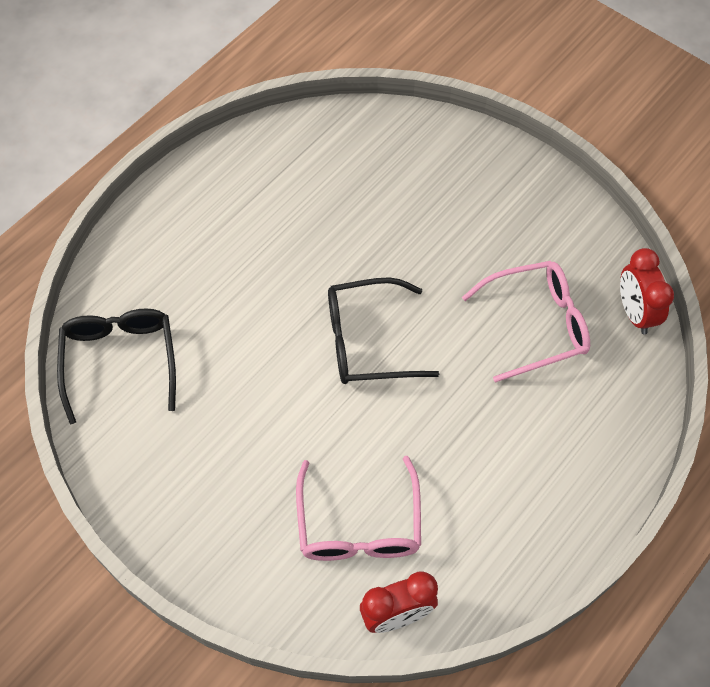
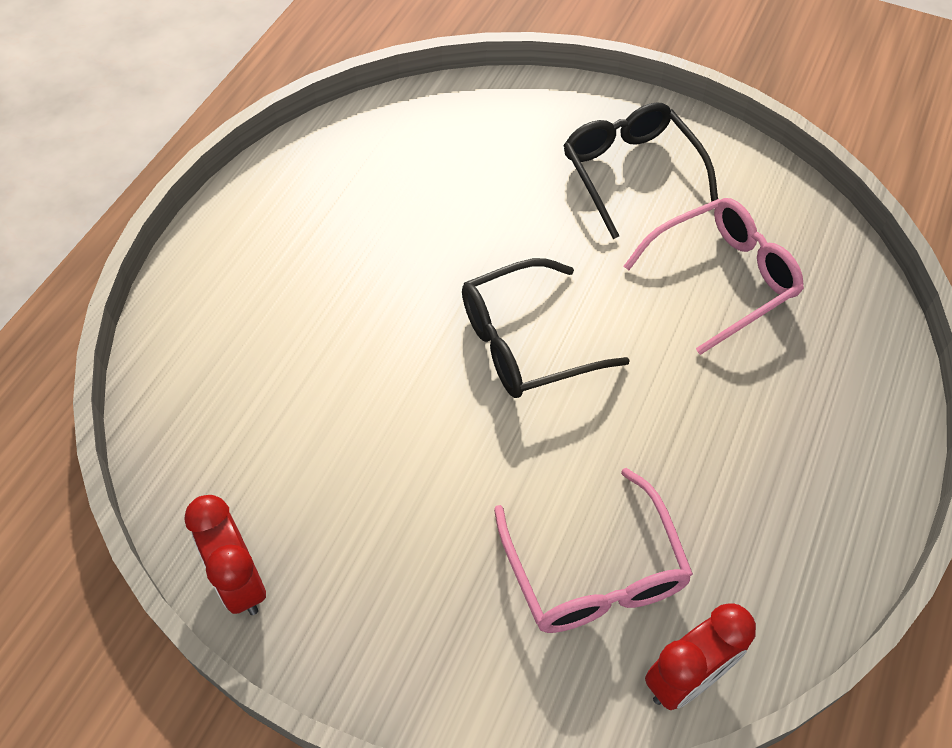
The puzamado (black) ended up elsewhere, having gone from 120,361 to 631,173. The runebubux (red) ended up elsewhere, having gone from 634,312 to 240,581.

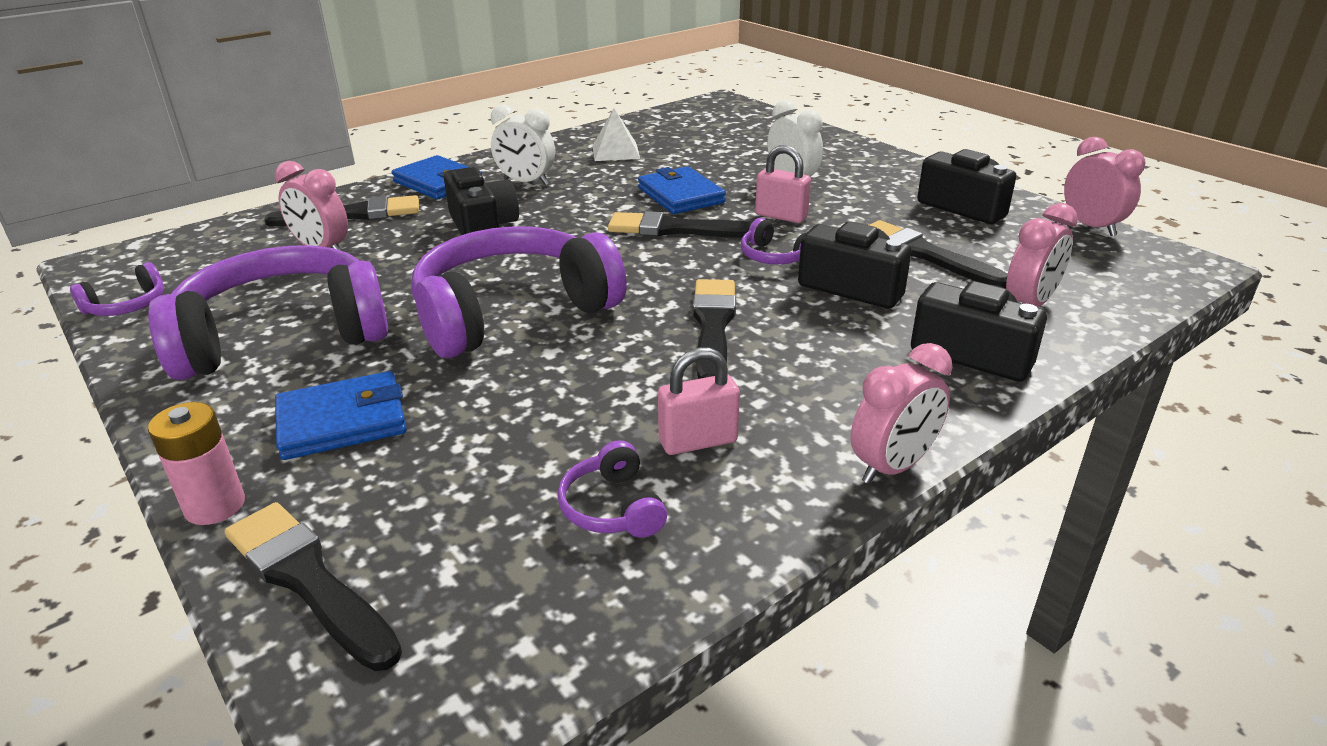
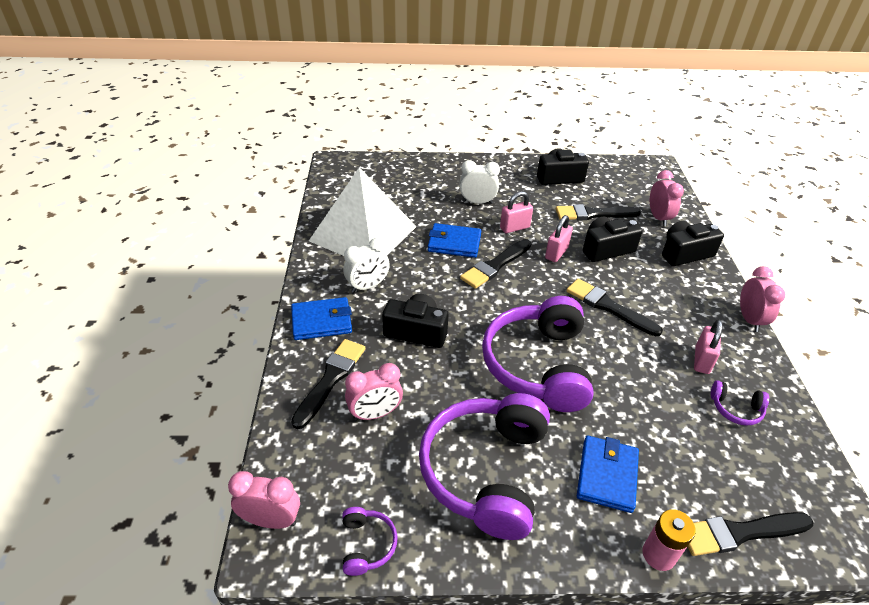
The size of the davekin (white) at 616,152 changed by a factor of 2.44. Where the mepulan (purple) stood at 775,257, the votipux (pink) came to stand at 556,253. The runebubux (pink) ended up elsewhere, having gone from 1091,227 to 271,520.

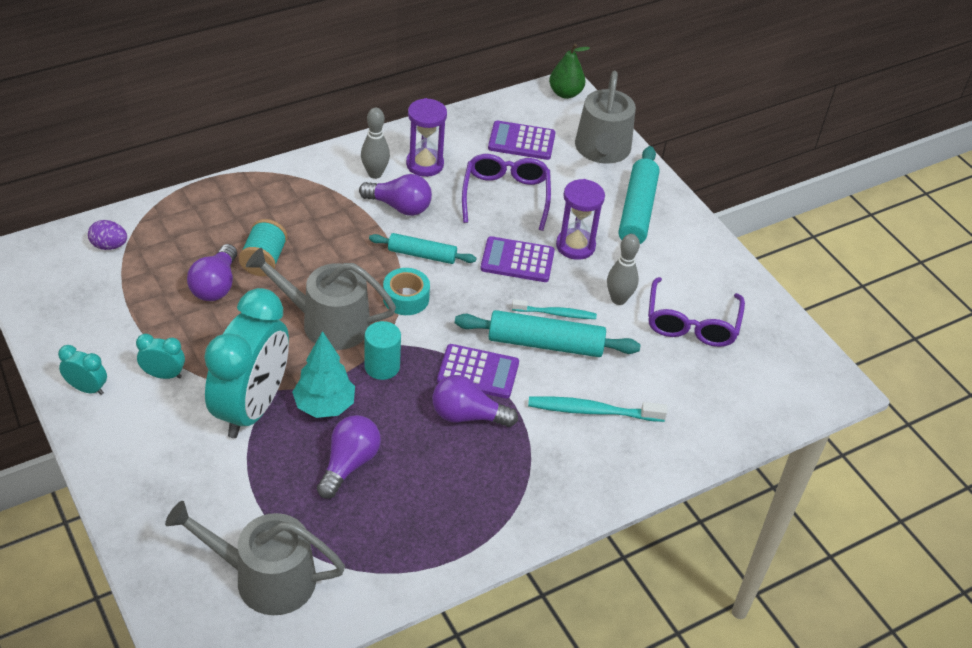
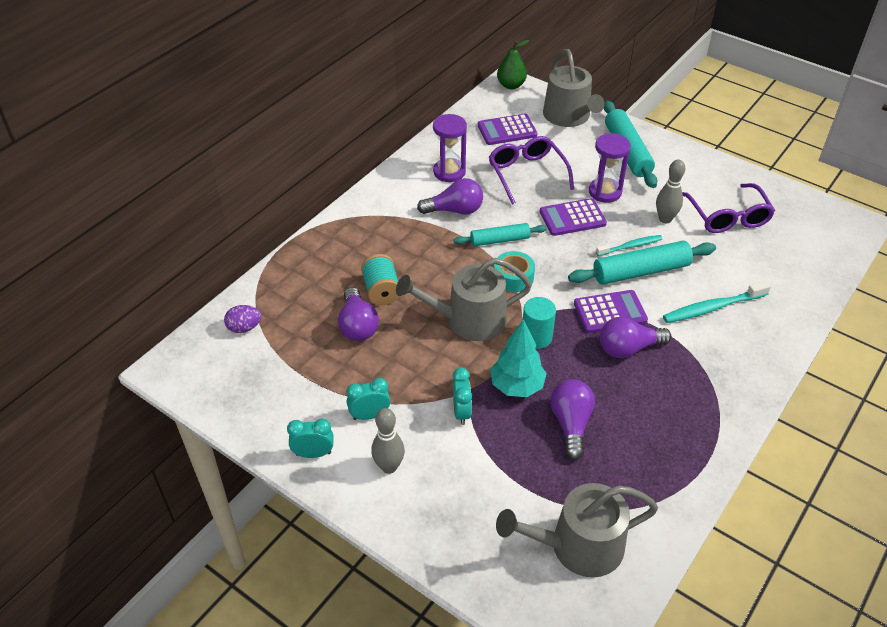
The size of the runebubux (turquoise) at 252,408 changed by a factor of 0.42. The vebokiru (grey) ended up elsewhere, having gone from 375,174 to 389,467.

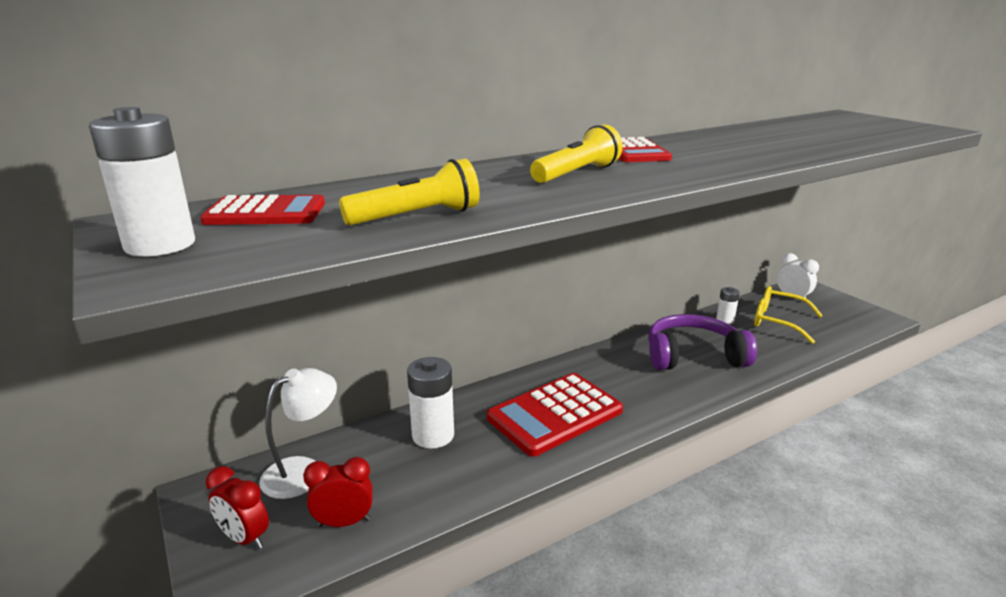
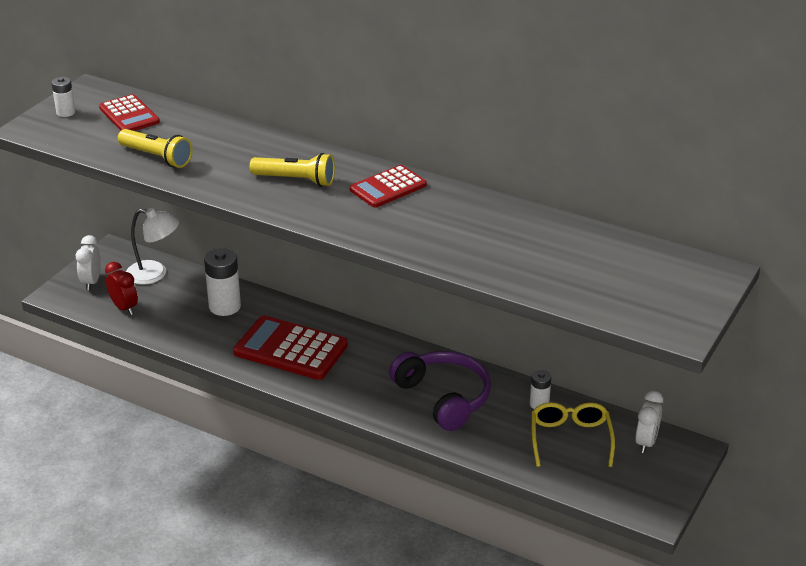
The size of the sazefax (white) at 160,245 changed by a factor of 0.56. What was the runebubux (red) at 244,538 turned into the runebubux (white) at 91,282.

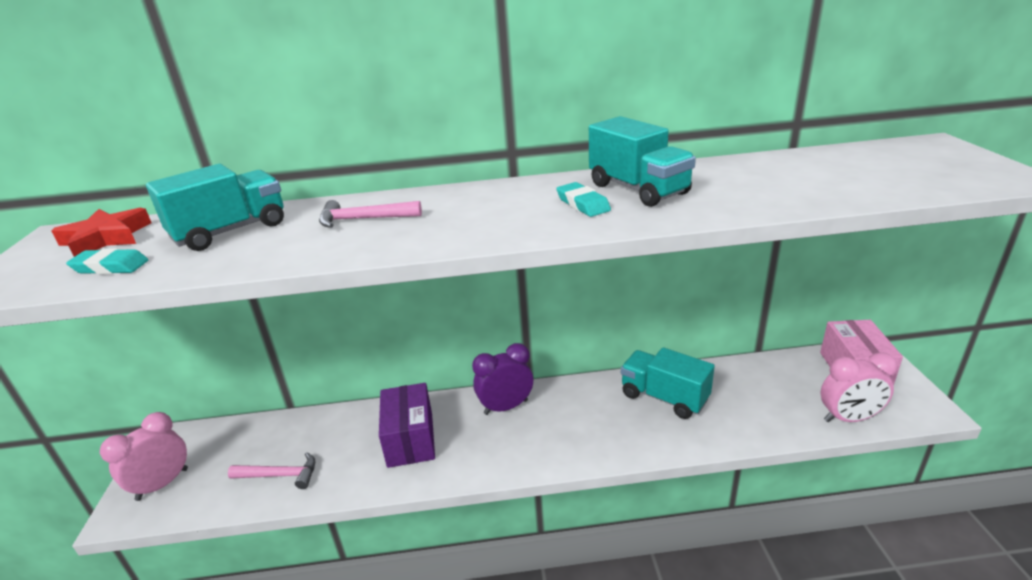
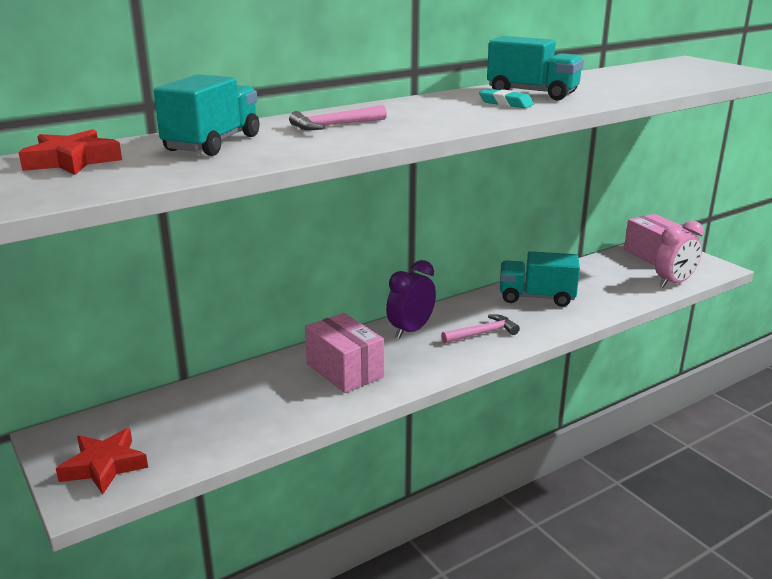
The second view lost the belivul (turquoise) at 110,267. Where the runebubux (pink) stood at 162,484, the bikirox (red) came to stand at 104,466. The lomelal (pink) ended up elsewhere, having gone from 280,475 to 482,333. What was the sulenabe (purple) at 410,439 turned into the sulenabe (pink) at 344,370.

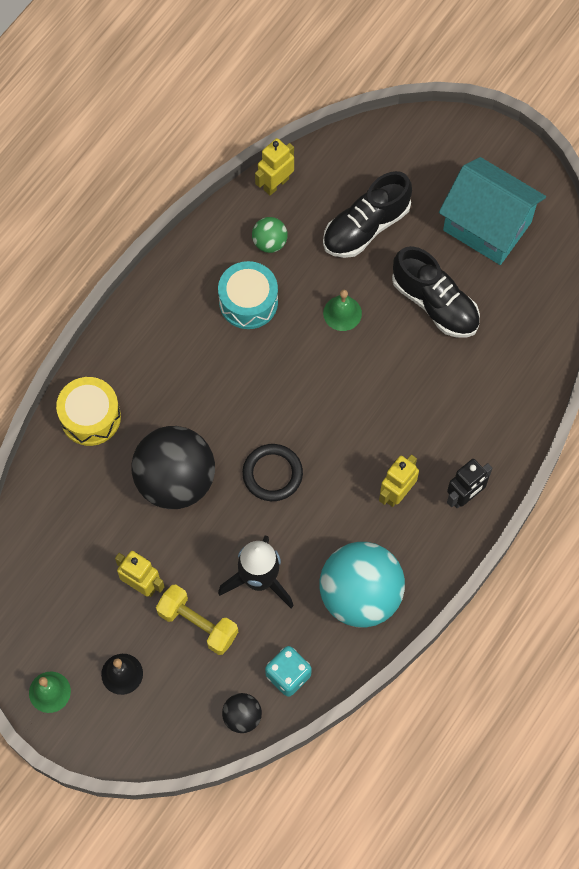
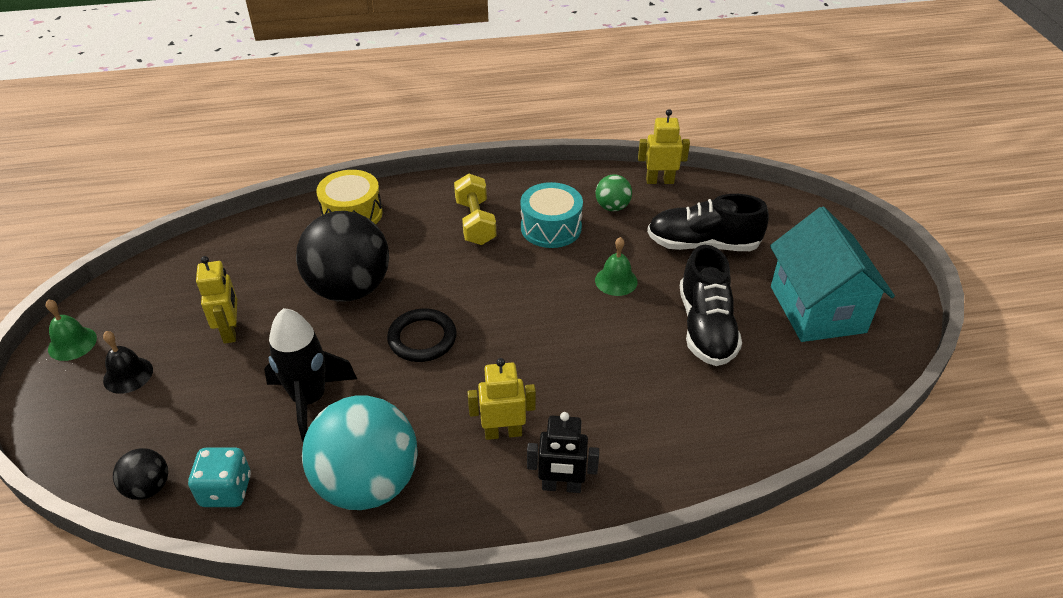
The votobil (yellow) ended up elsewhere, having gone from 198,624 to 475,222.

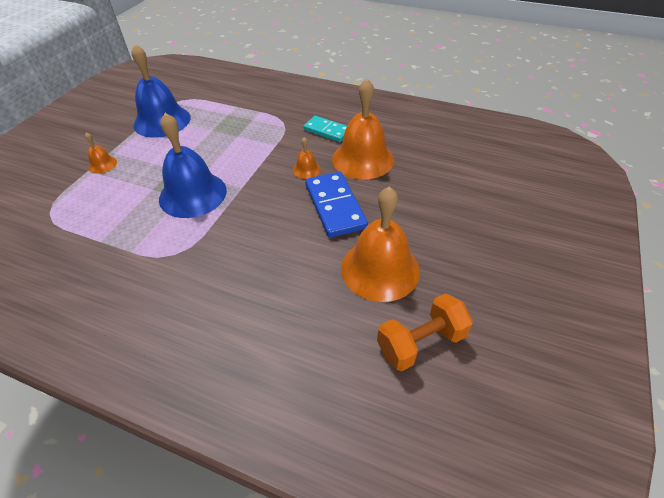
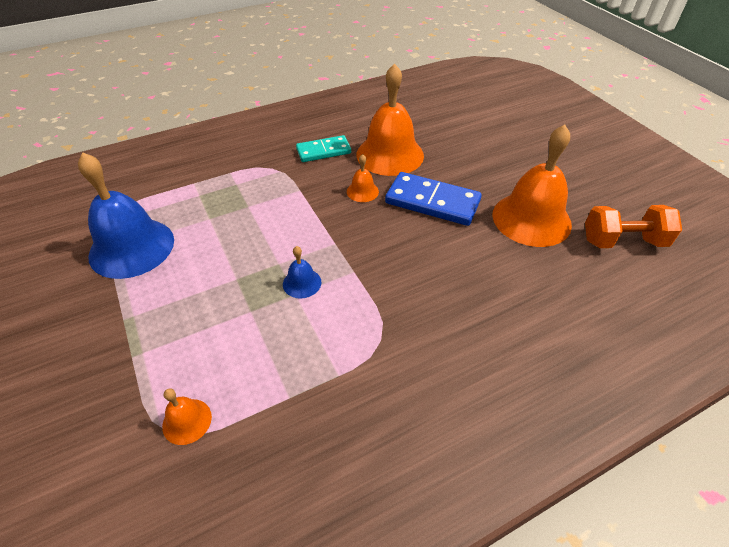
The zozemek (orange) ended up elsewhere, having gone from 102,164 to 187,421. The size of the zozemek (blue) at 193,194 changed by a factor of 0.44. The votobil (orange) at 420,343 ended up facing another way, 75 degrees clockwise from before.

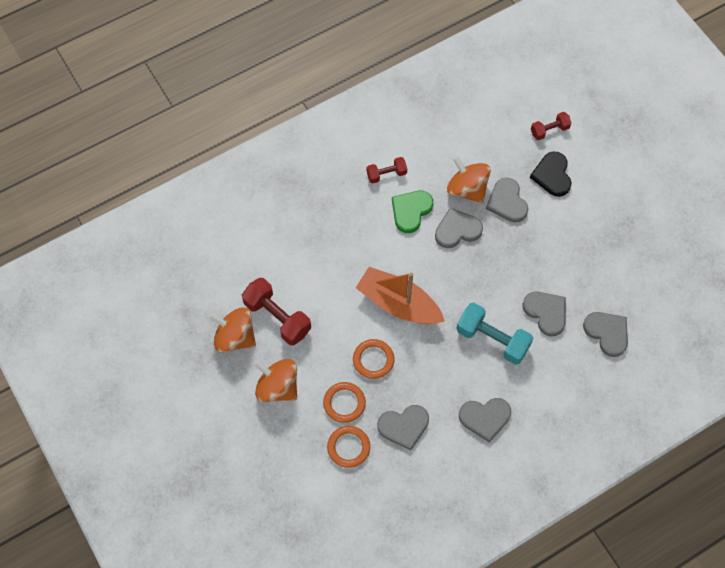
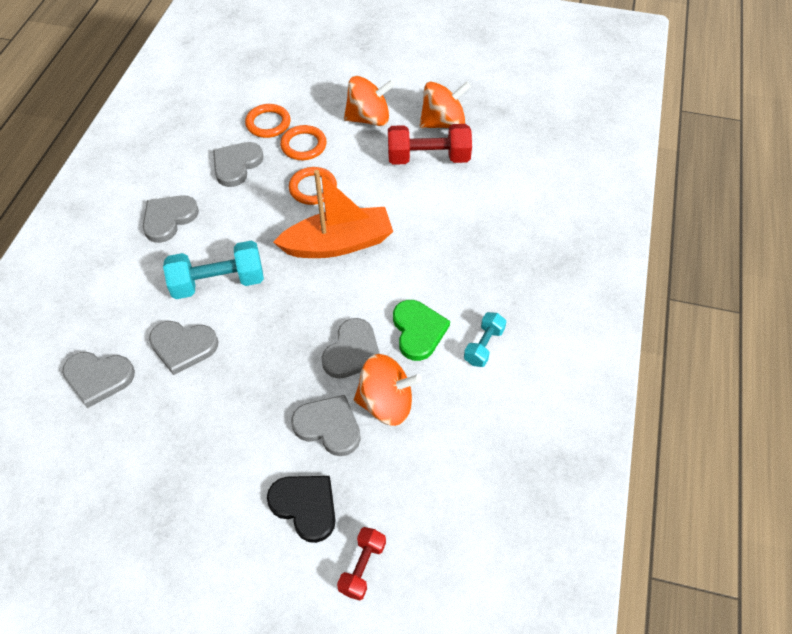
What was the votobil (red) at 386,174 turned into the votobil (turquoise) at 483,346.

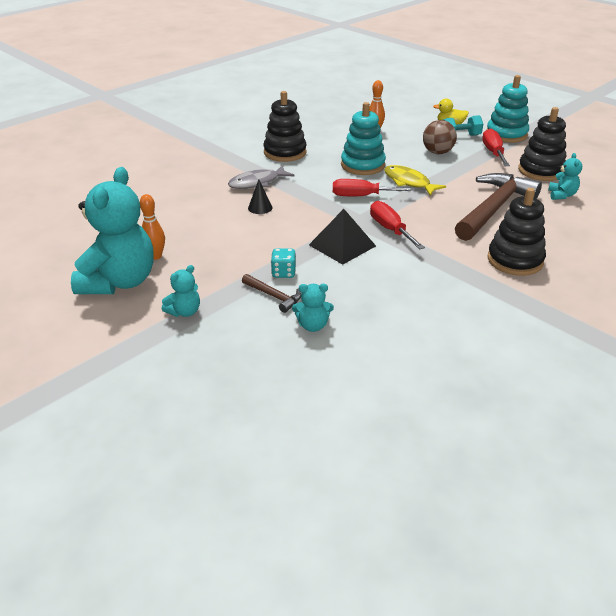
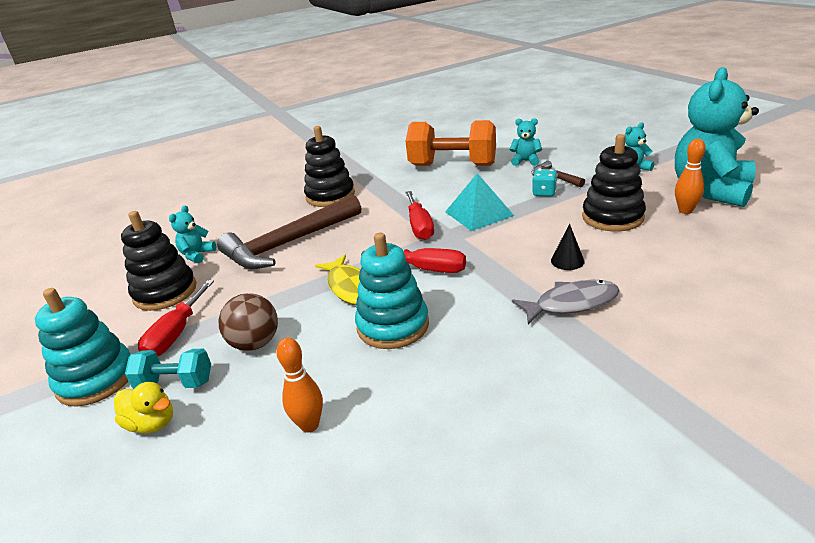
The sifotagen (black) ended up elsewhere, having gone from 285,152 to 612,217. What was the davekin (black) at 342,245 turned into the davekin (turquoise) at 479,213. The second view gained the votobil (orange) at 452,165.

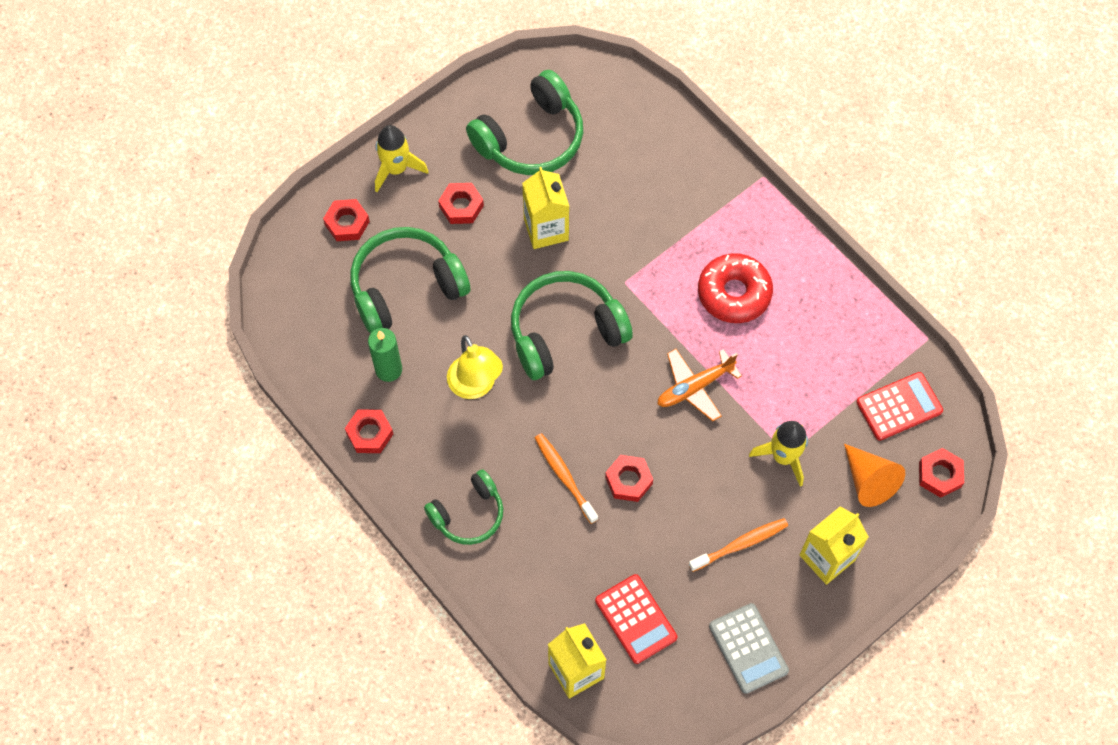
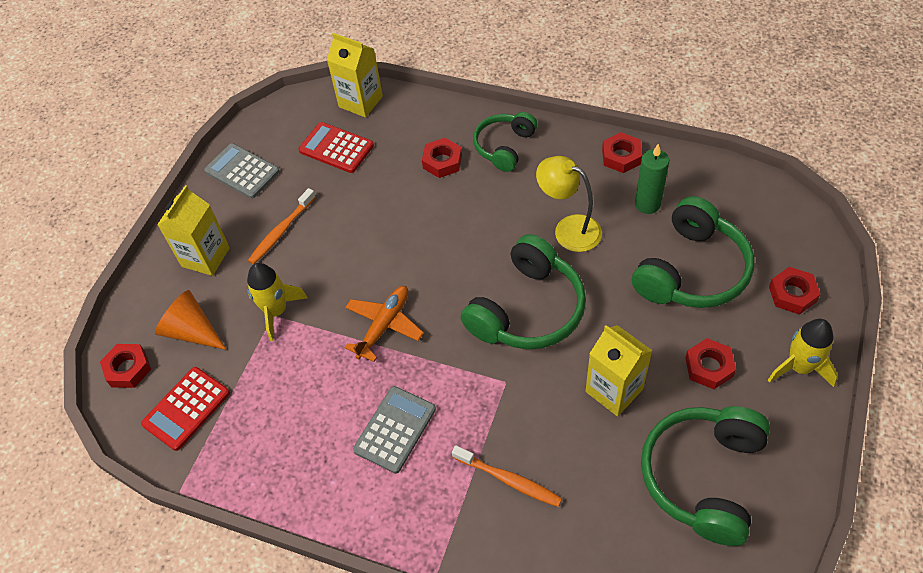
The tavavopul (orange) ended up elsewhere, having gone from 564,476 to 509,480. The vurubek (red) ended up elsewhere, having gone from 628,480 to 442,161. Where the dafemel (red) stood at 734,293, the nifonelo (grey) came to stand at 395,429.

